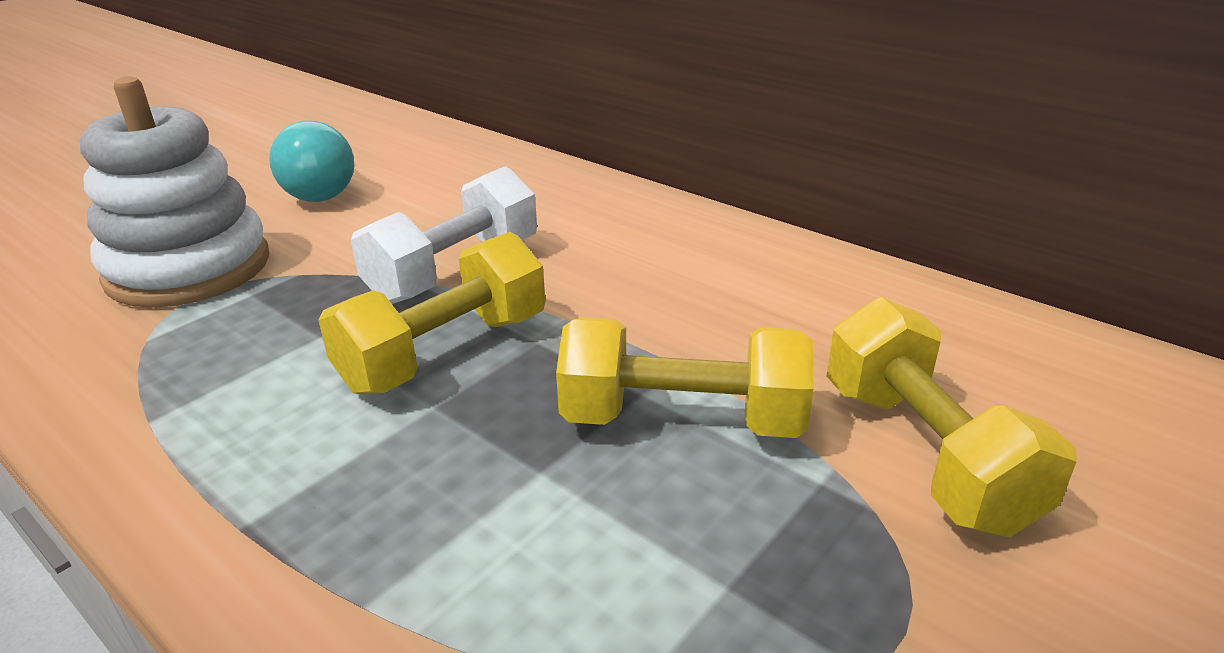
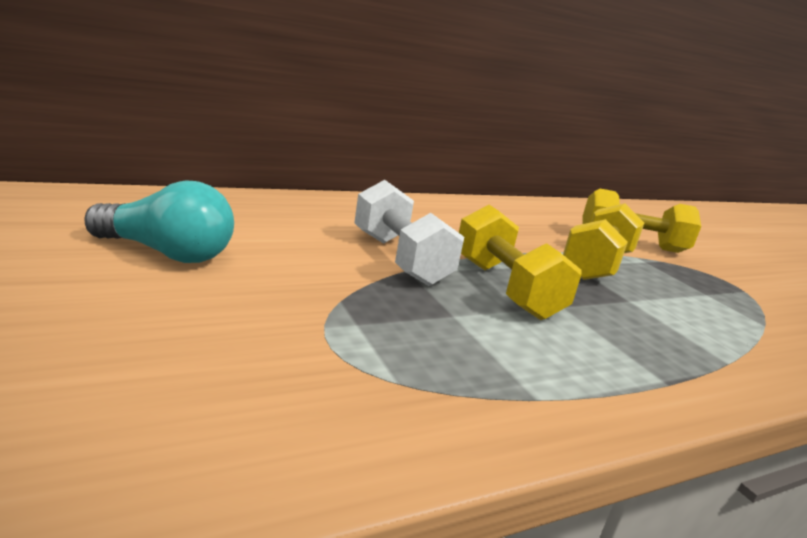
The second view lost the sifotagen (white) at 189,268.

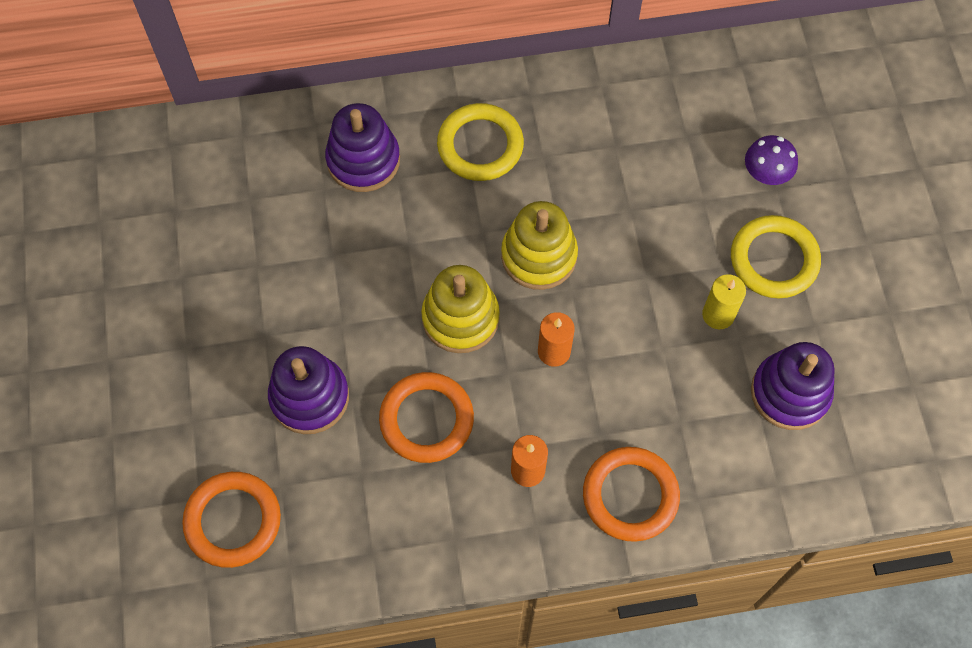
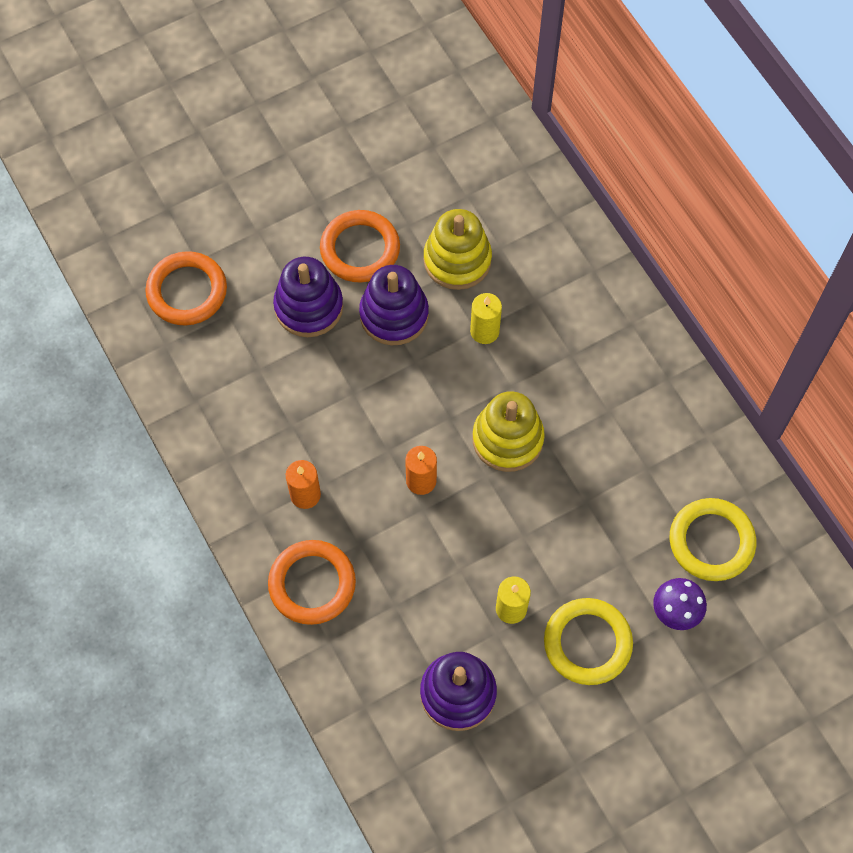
The sifotagen (purple) ended up elsewhere, having gone from 363,160 to 394,315. The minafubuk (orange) ended up elsewhere, having gone from 426,419 to 360,249. The sifotagen (yellow) ended up elsewhere, having gone from 460,318 to 457,260. The minafubuk (yellow) ended up elsewhere, having gone from 480,145 to 711,541. The second view gained the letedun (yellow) at 484,331.

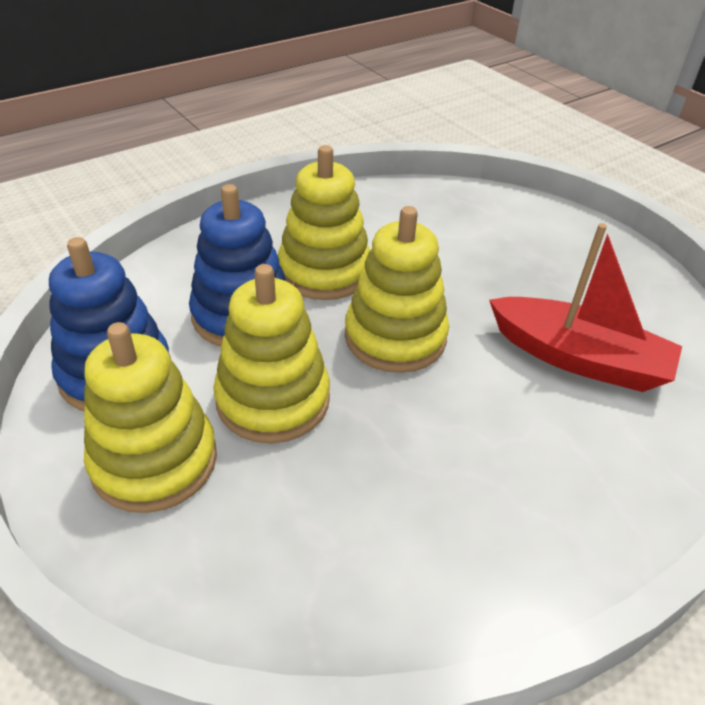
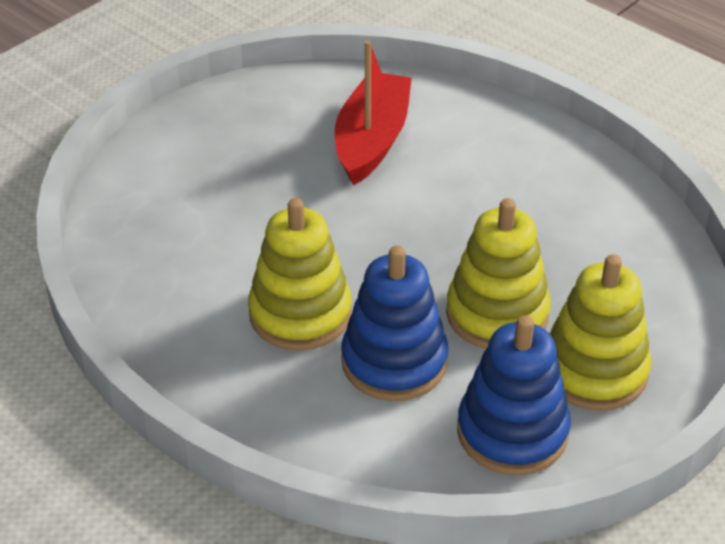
The second view lost the sifotagen (yellow) at 395,337.

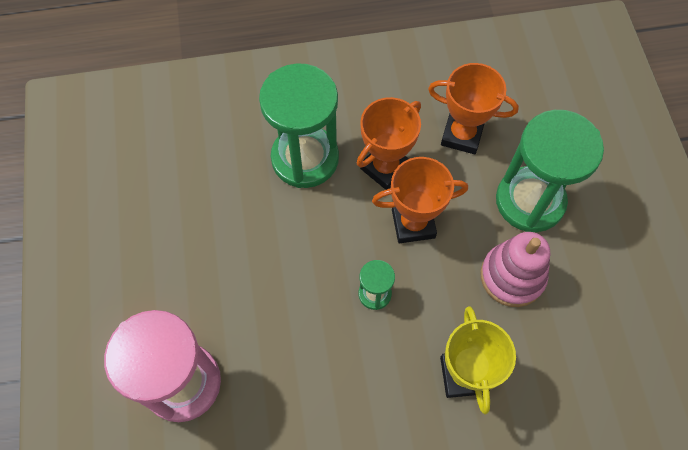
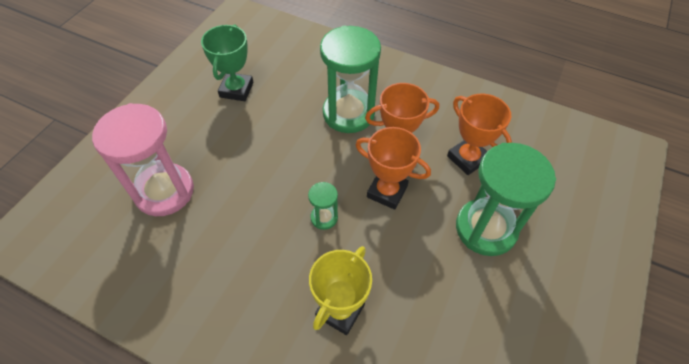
The second view lost the sifotagen (pink) at 512,276. The second view gained the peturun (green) at 236,90.

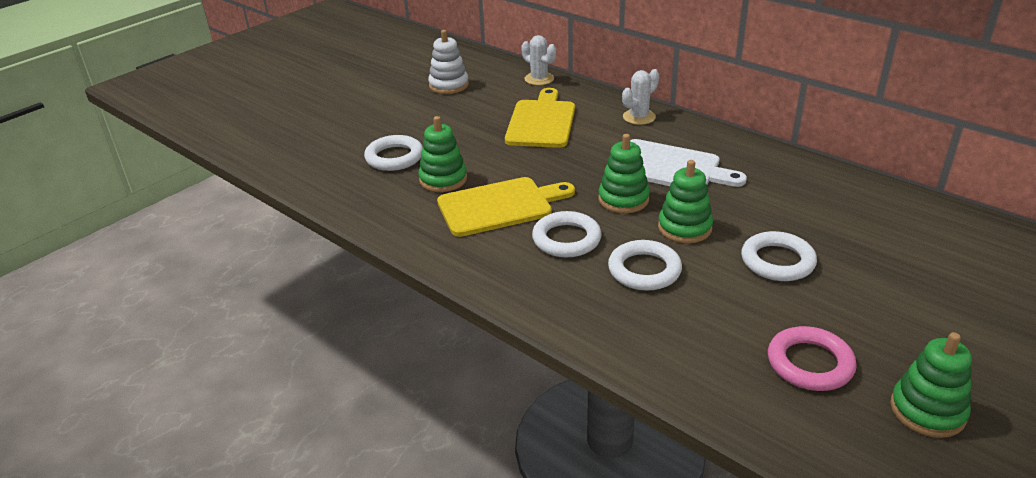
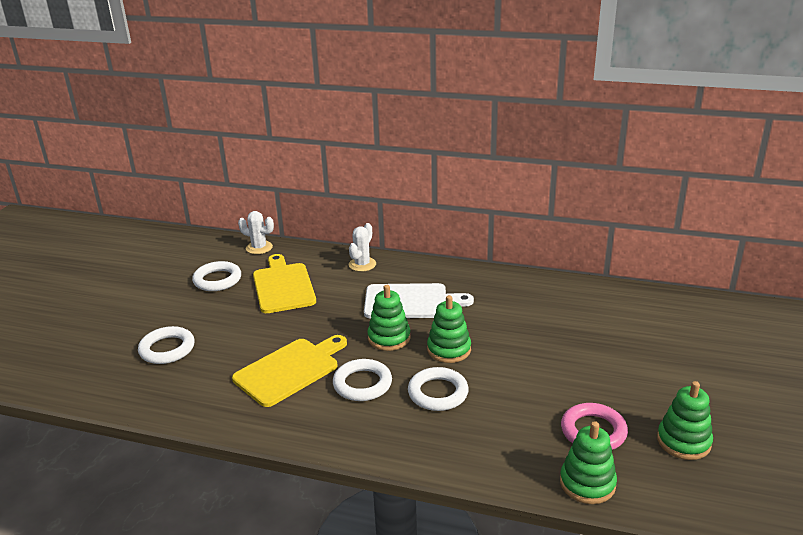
The sifotagen (green) ended up elsewhere, having gone from 443,179 to 587,483. The second view lost the sifotagen (white) at 449,85. The minafubuk (white) ended up elsewhere, having gone from 777,261 to 217,280.

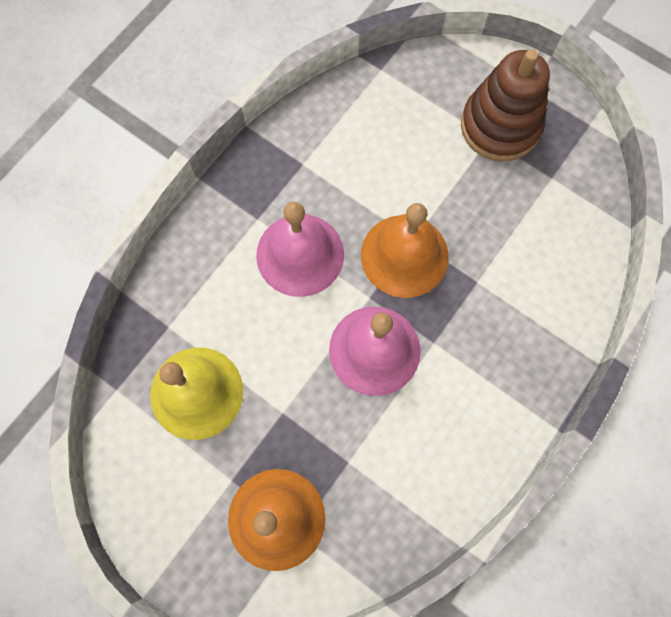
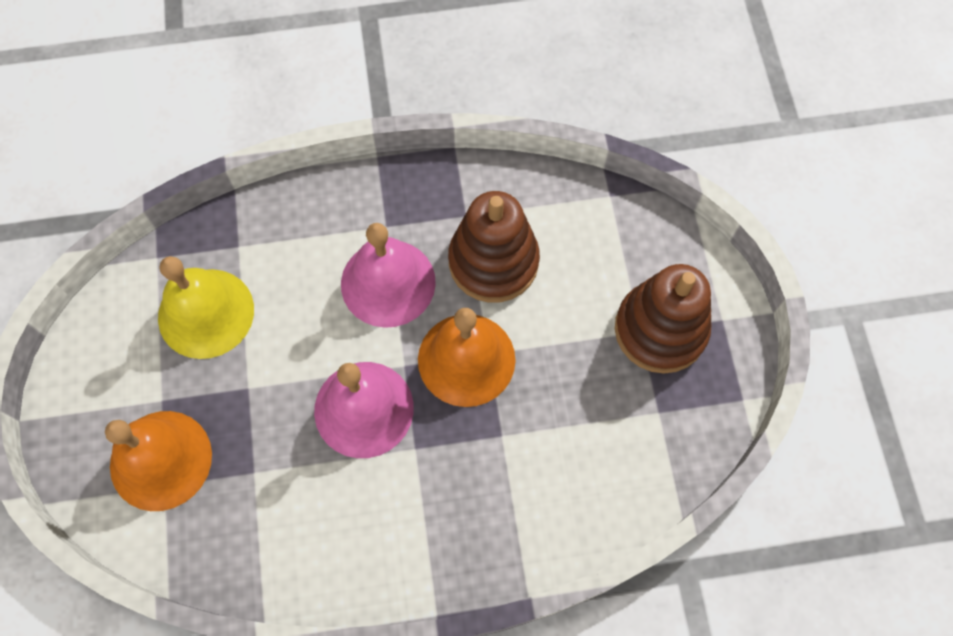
The second view gained the sifotagen (brown) at 493,261.

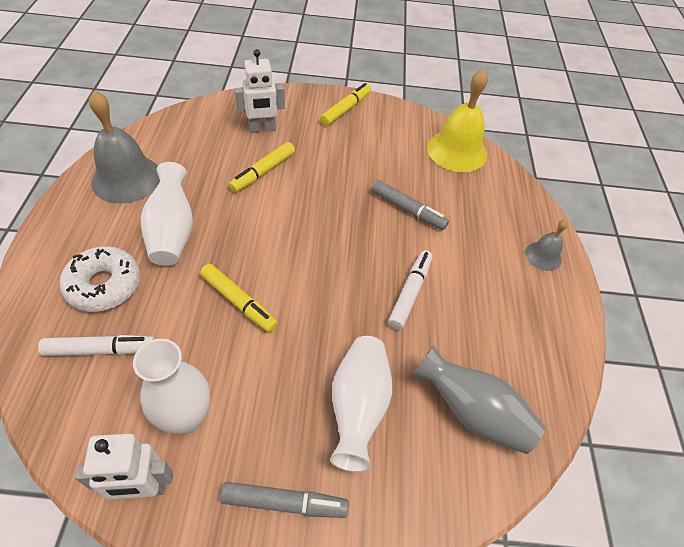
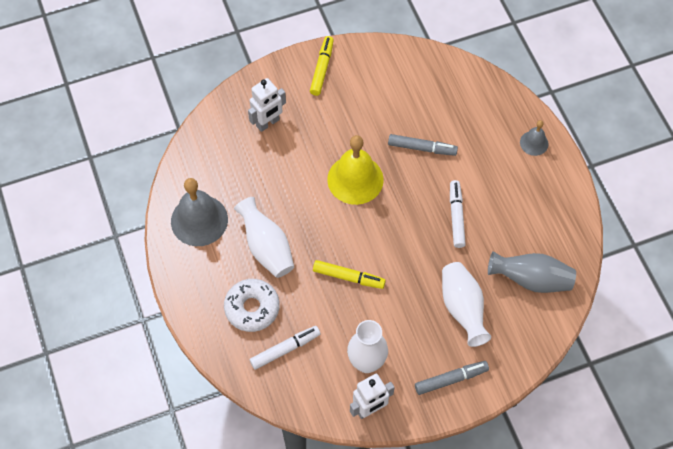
The second view lost the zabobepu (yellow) at 263,172. The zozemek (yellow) ended up elsewhere, having gone from 457,151 to 355,179.

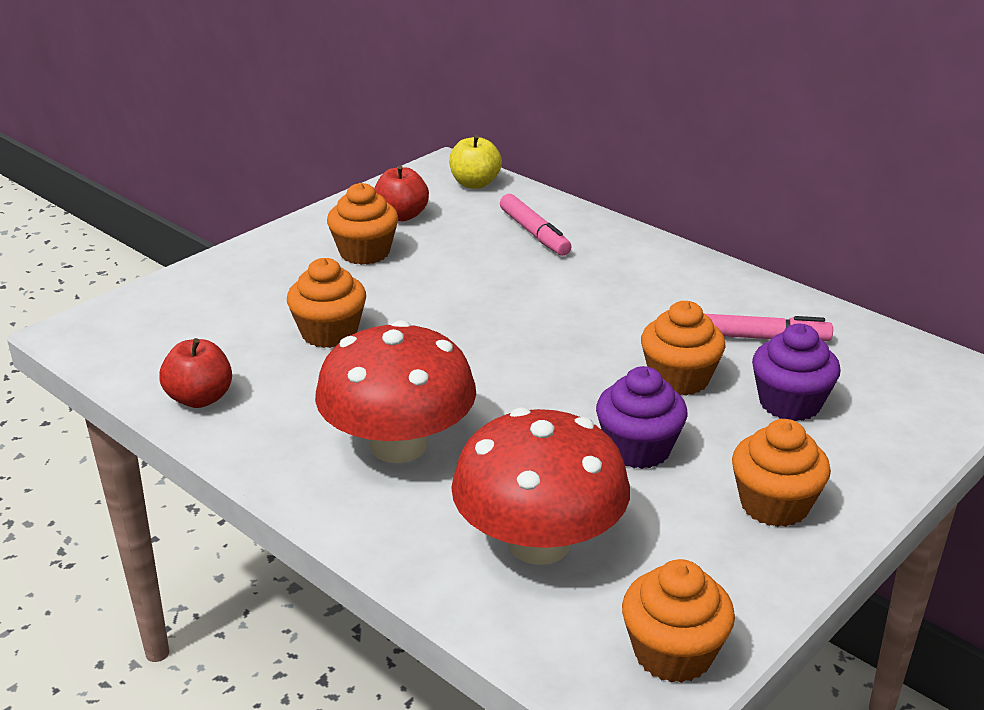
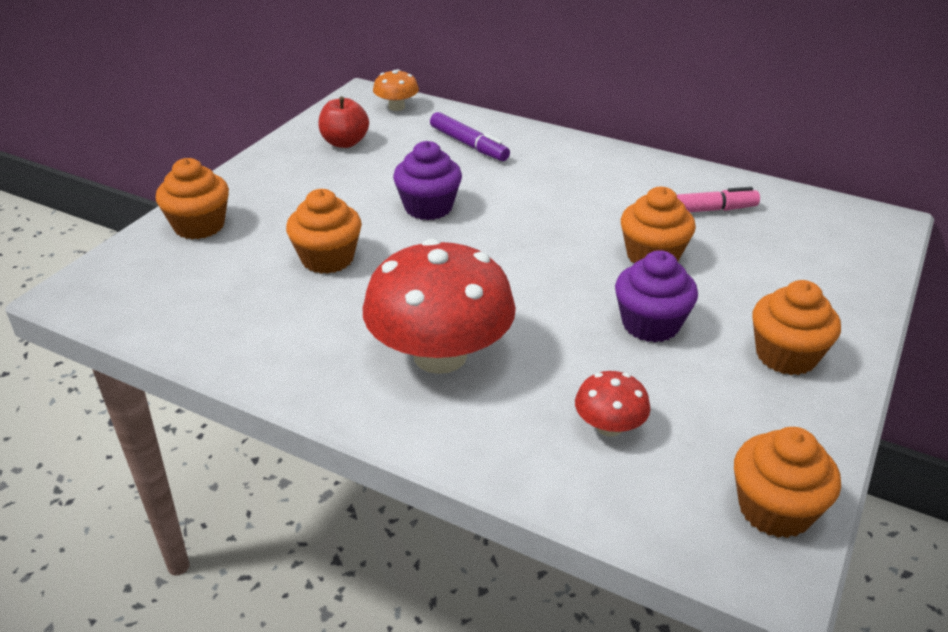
The second view lost the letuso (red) at 200,398. The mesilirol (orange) ended up elsewhere, having gone from 364,252 to 199,226. Where the letuso (yellow) stood at 475,183, the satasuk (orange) came to stand at 396,107. The size of the satasuk (red) at 539,542 changed by a factor of 0.46. What was the zabobepu (pink) at 534,233 turned into the zabobepu (purple) at 468,144. The mesilirol (purple) ended up elsewhere, having gone from 790,403 to 428,207.

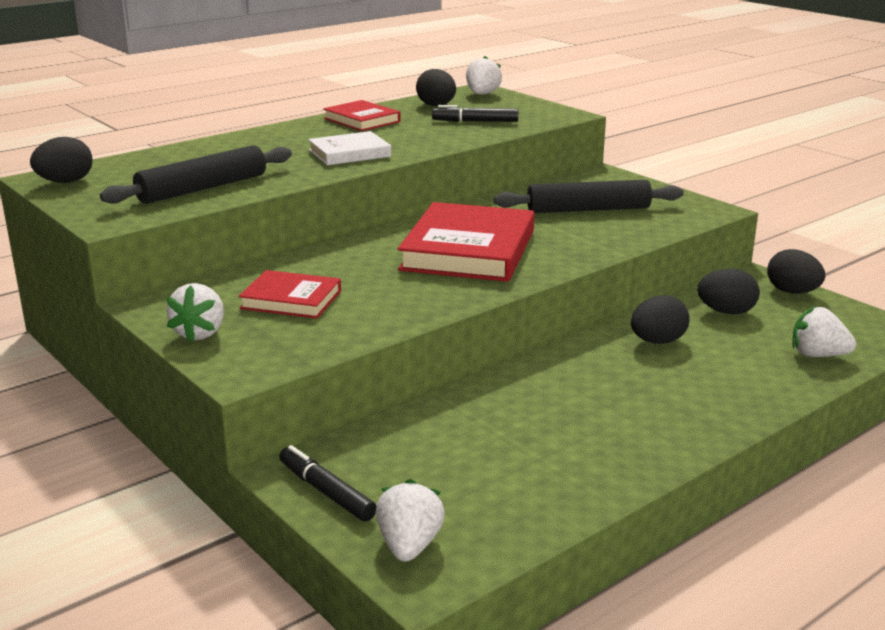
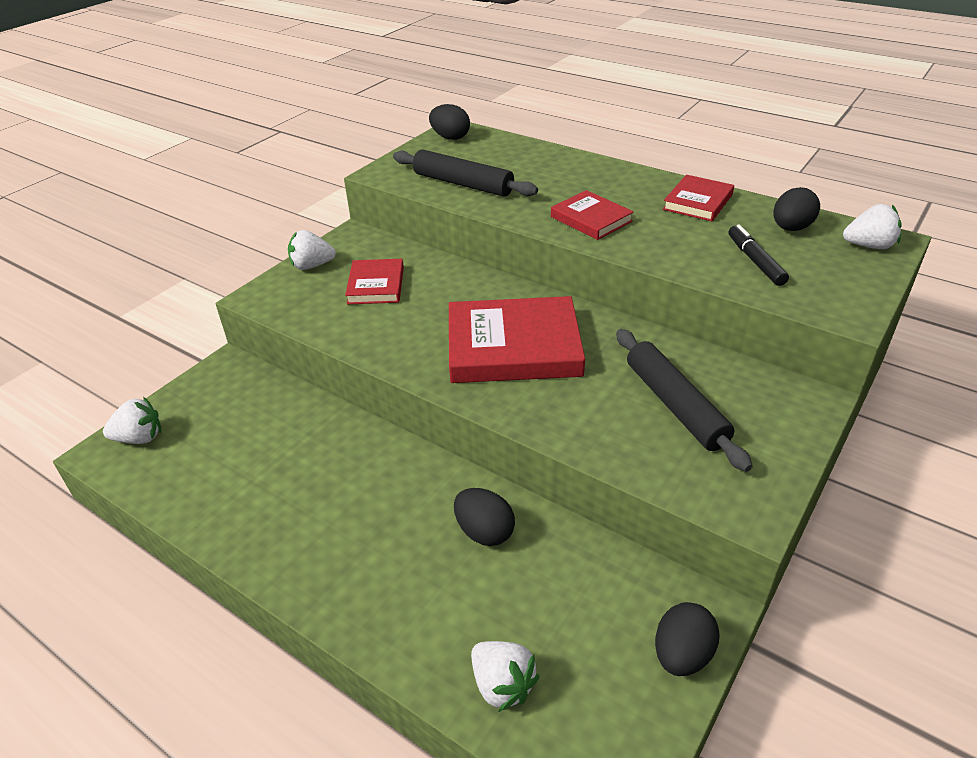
The second view lost the zabobepu (black) at 326,492. What was the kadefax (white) at 349,153 turned into the kadefax (red) at 591,219. The second view lost the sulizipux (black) at 726,312. The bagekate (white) at 817,355 ended up facing another way, 135 degrees clockwise from before.

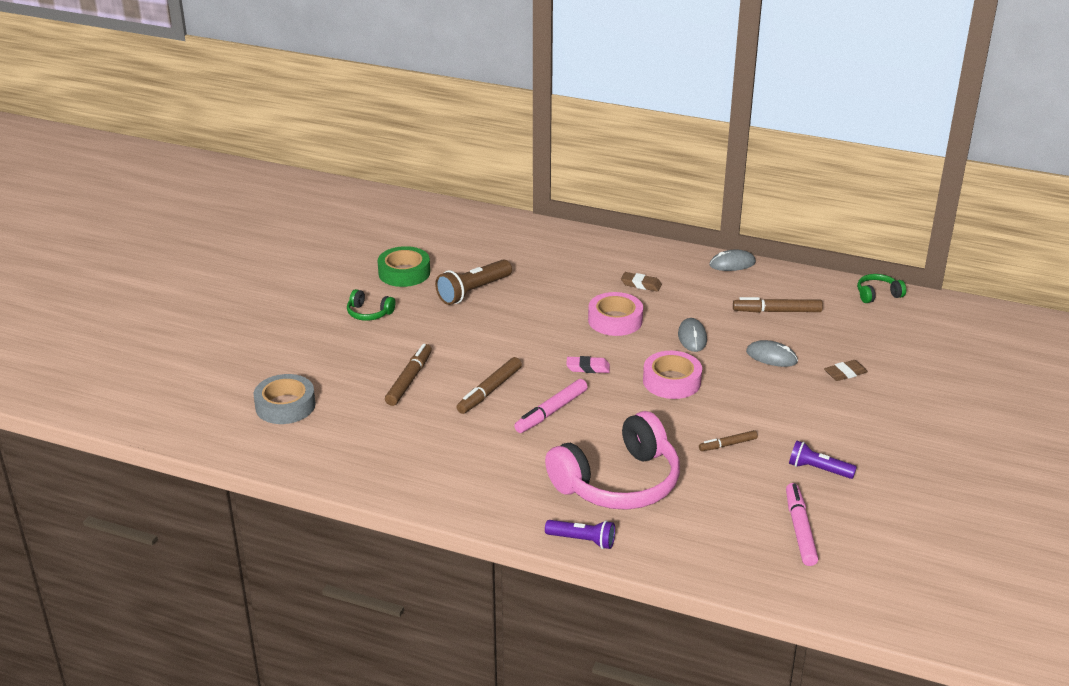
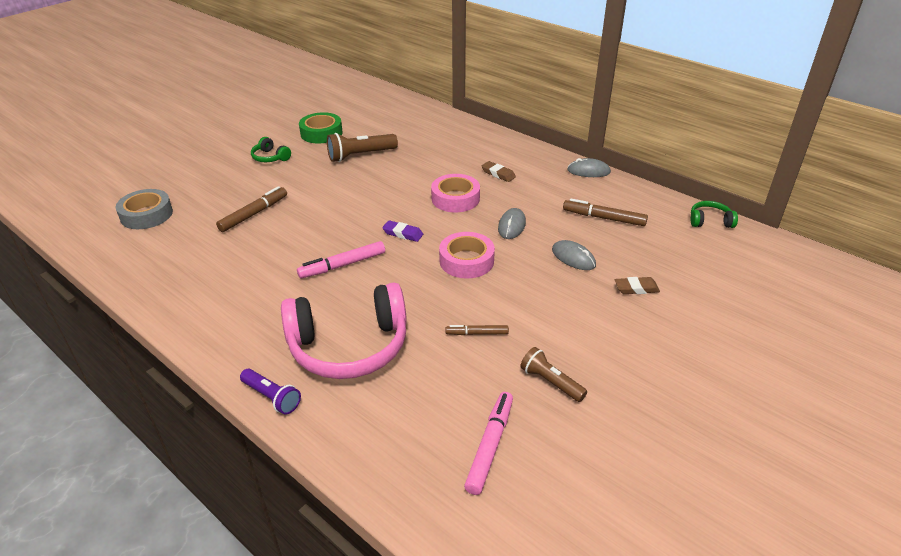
The second view lost the zabobepu (brown) at 489,391. What was the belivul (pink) at 588,368 turned into the belivul (purple) at 403,233. What was the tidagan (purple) at 818,469 turned into the tidagan (brown) at 551,382.

